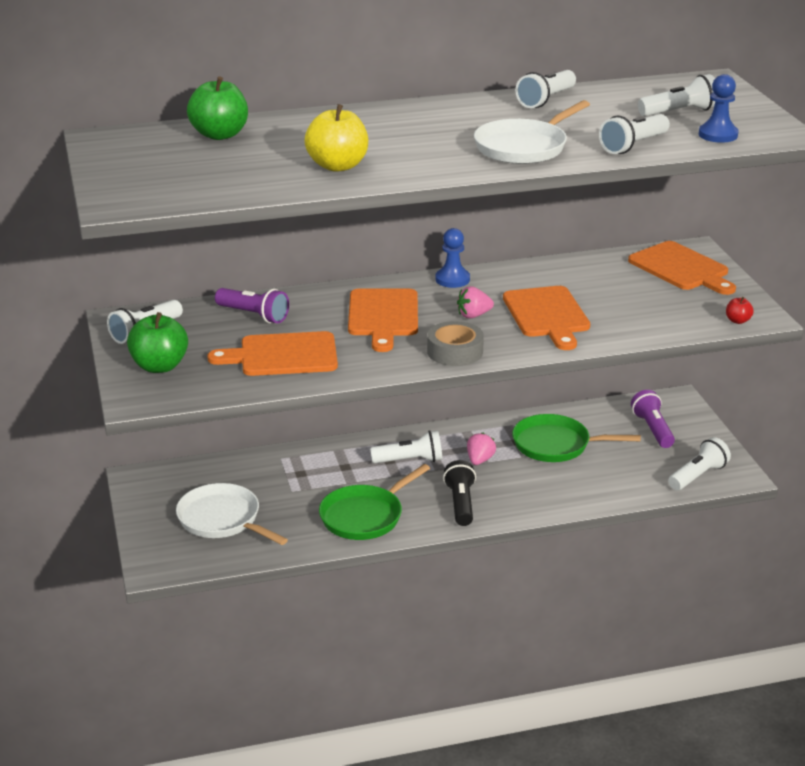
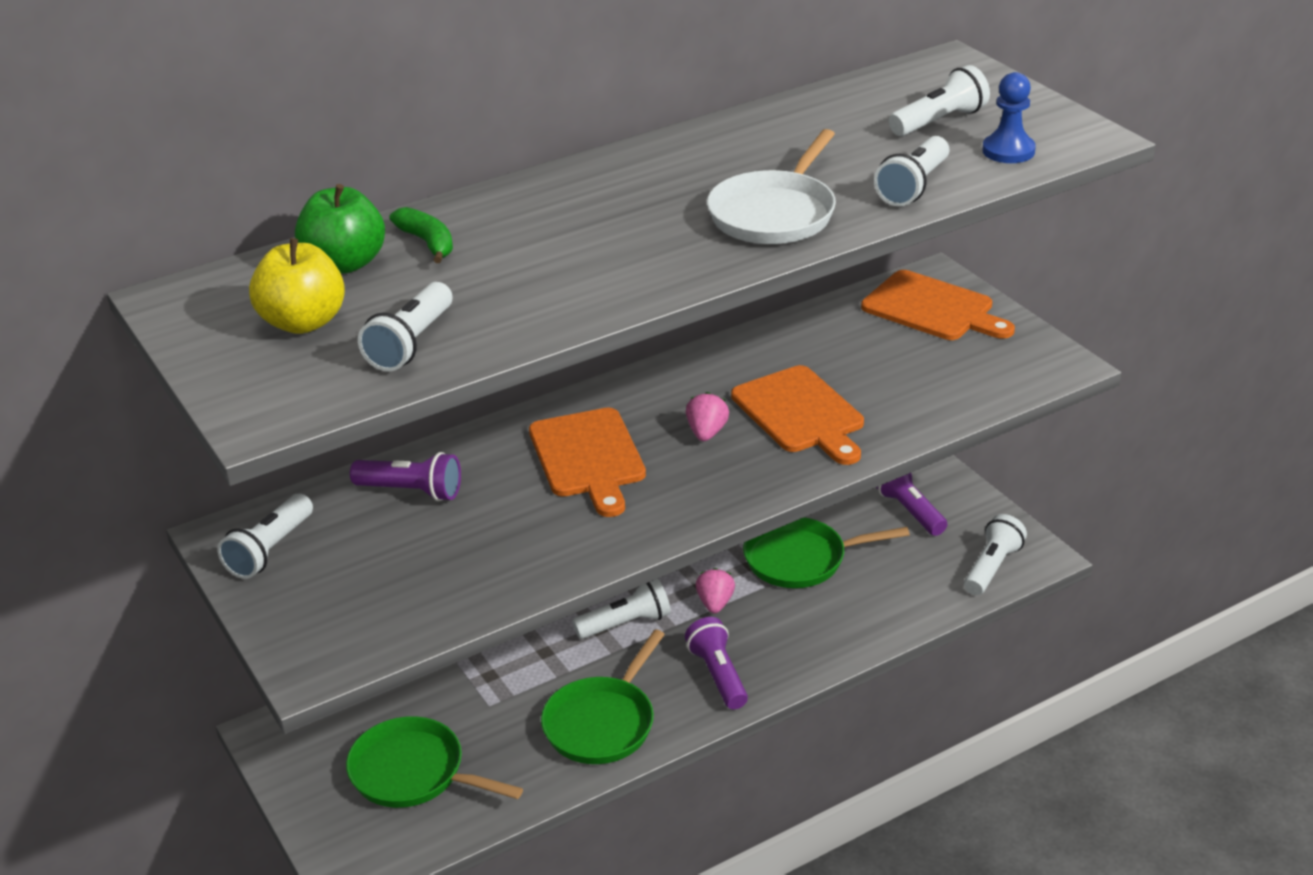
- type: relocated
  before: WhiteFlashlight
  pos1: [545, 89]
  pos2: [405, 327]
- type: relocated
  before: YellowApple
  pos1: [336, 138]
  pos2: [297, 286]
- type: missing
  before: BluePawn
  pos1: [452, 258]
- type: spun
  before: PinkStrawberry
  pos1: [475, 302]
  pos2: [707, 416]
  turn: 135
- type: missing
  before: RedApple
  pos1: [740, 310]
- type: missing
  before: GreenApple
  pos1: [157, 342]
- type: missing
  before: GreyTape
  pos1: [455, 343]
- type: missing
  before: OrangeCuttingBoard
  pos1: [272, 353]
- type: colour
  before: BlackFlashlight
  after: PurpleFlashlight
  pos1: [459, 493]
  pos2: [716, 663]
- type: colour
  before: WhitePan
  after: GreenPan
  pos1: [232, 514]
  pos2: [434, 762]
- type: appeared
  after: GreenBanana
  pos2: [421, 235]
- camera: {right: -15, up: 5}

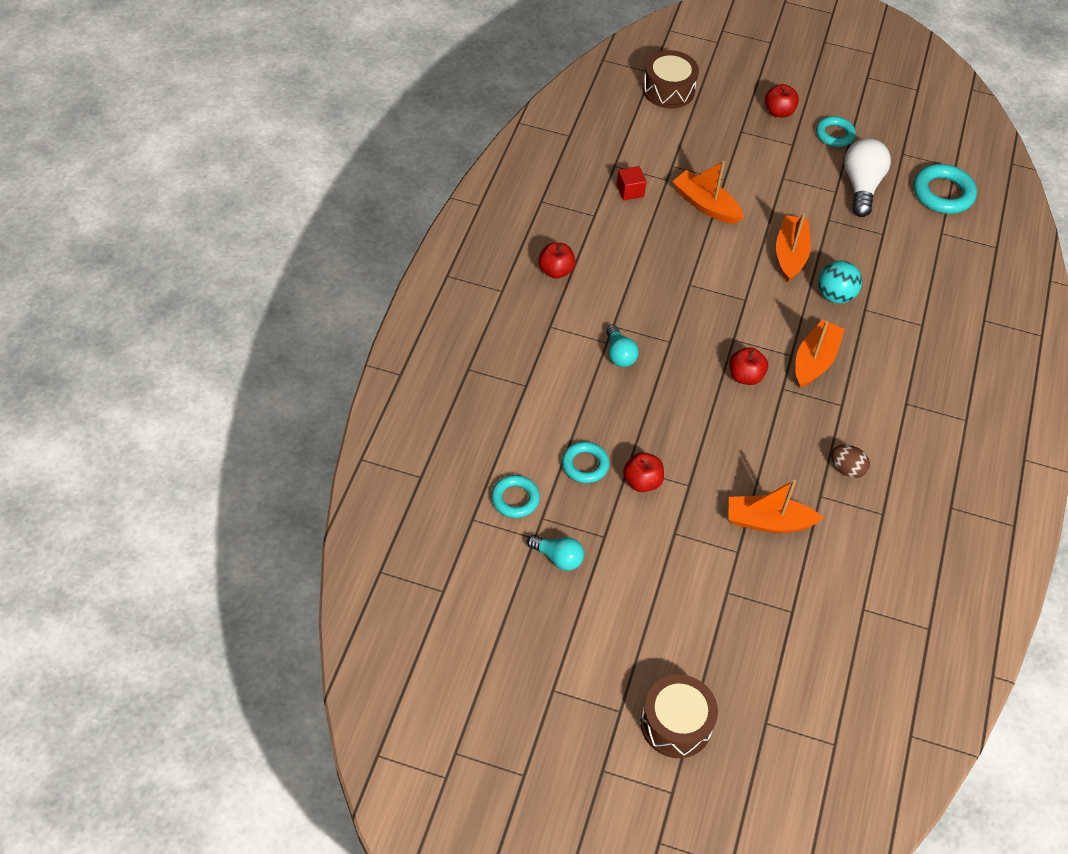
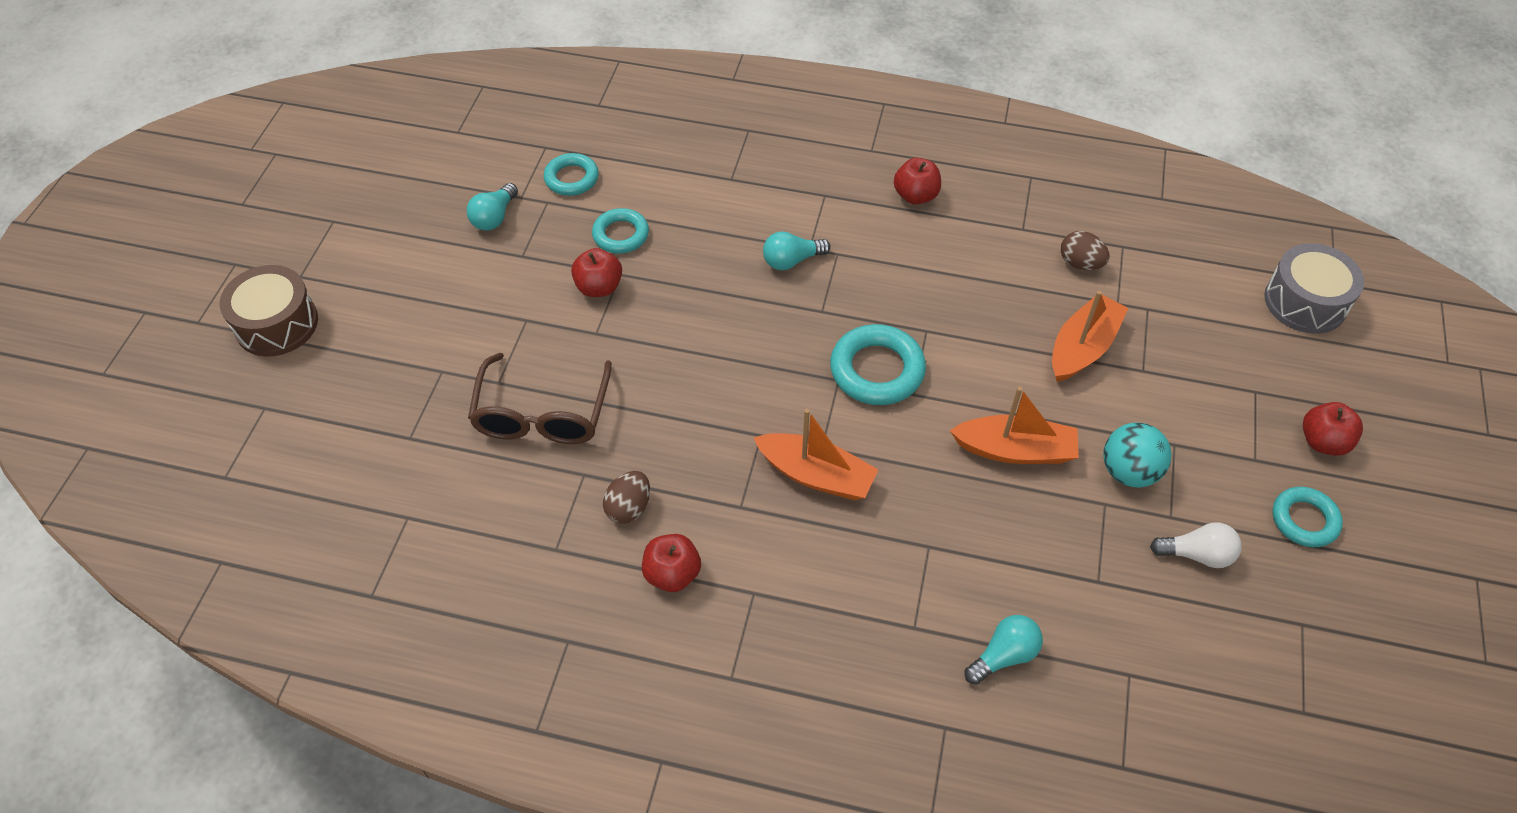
- type: colour
  before: BrownDrum
  after: GreyDrum
  pos1: [671, 79]
  pos2: [1314, 288]
- type: size
  before: WhiteLightBulb
  pos1: [867, 177]
  pos2: [1195, 545]
  scale: 0.6
- type: relocated
  before: TurquoiseRing
  pos1: [945, 189]
  pos2: [878, 364]
- type: exchanged
  before: RedCube
  after: BrownEgg
  pos1: [631, 183]
  pos2: [1085, 250]
- type: relocated
  before: TurquoiseBall
  pos1: [840, 282]
  pos2: [1137, 455]
- type: relocated
  before: RedApple
  pos1: [748, 366]
  pos2: [671, 563]
- type: exchanged
  before: OrangeBoat
  after: BrownGlasses
  pos1: [776, 506]
  pos2: [540, 398]
- type: appeared
  after: TurquoiseLightBulb
  pos2: [1004, 650]
- camera: {right: 90, up: 0}

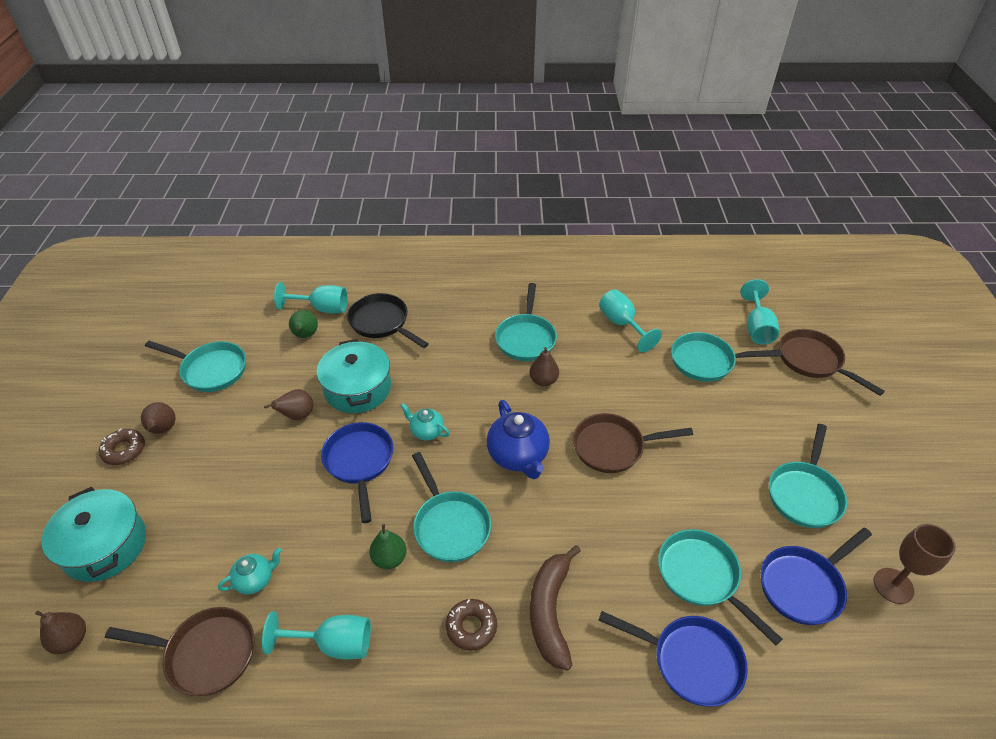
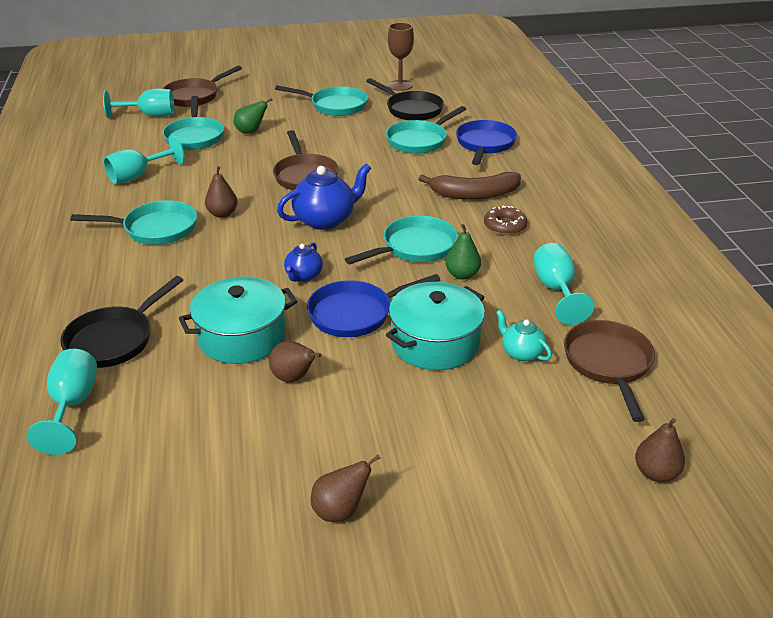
- type: relocated
  before: GreenPear
  pos1: [303, 324]
  pos2: [253, 116]
- type: missing
  before: TurquoisePan
  pos1: [195, 366]
- type: colour
  before: TurquoiseTeapot
  after: BlueTeapot
  pos1: [425, 422]
  pos2: [303, 262]
- type: missing
  before: BrownDonut
  pos1: [122, 447]
- type: relocated
  before: TurquoisePot
  pos1: [94, 534]
  pos2: [435, 326]
- type: colour
  before: BluePan
  after: BlackPan
  pos1: [816, 576]
  pos2: [405, 99]
- camera: {right: -100, up: -10}

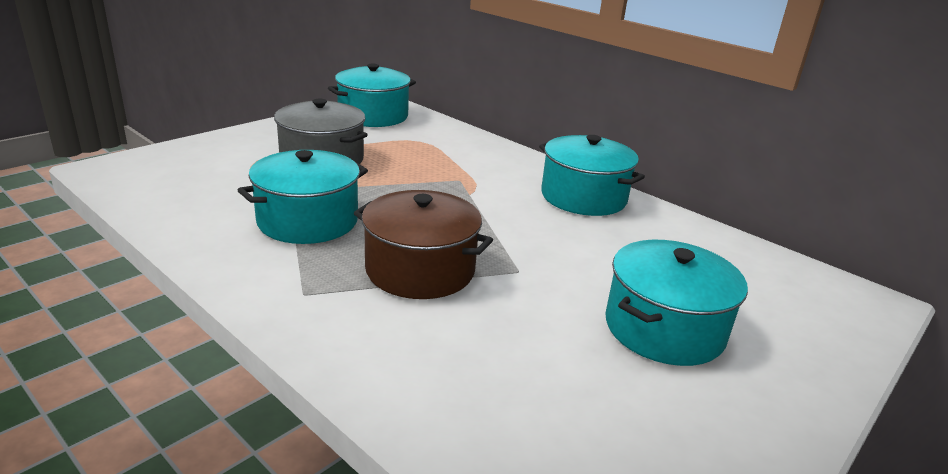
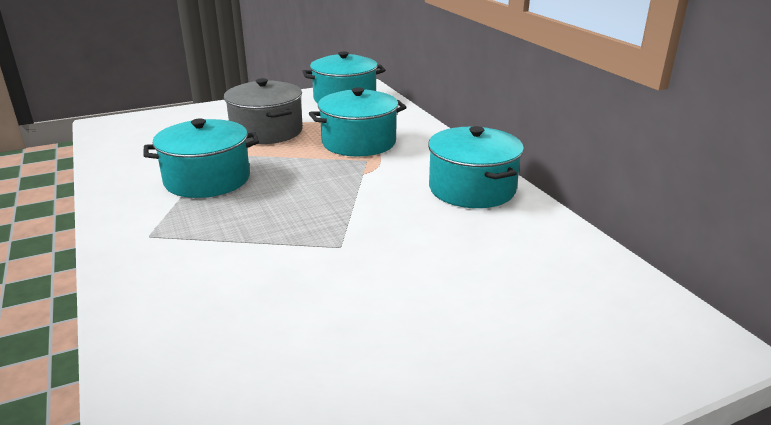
- type: missing
  before: BrownPot
  pos1: [423, 244]
- type: relocated
  before: TurquoisePot
  pos1: [676, 303]
  pos2: [358, 121]
- camera: {right: 25, up: 0}

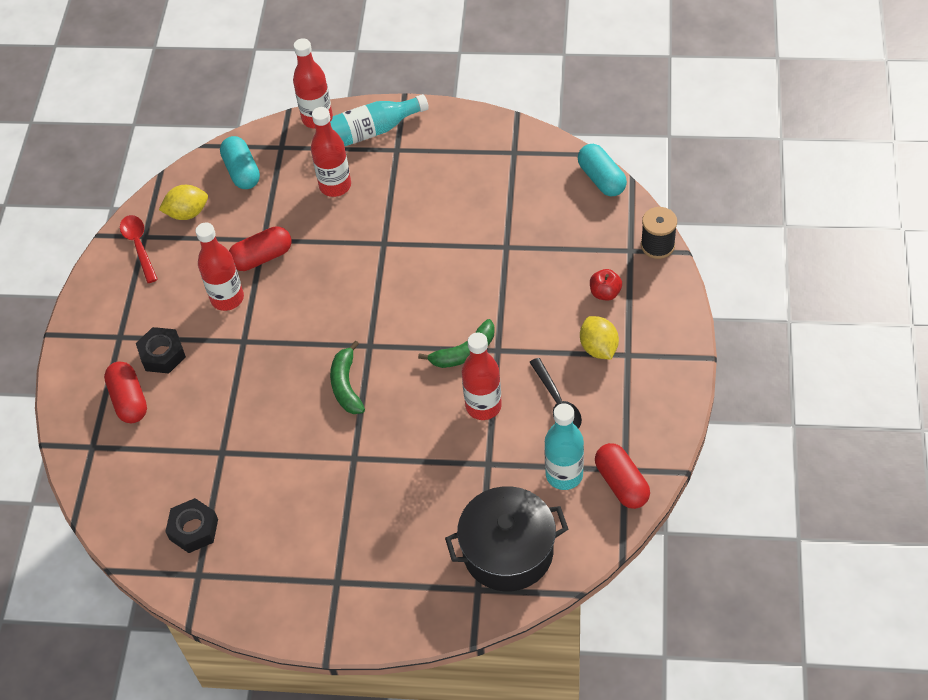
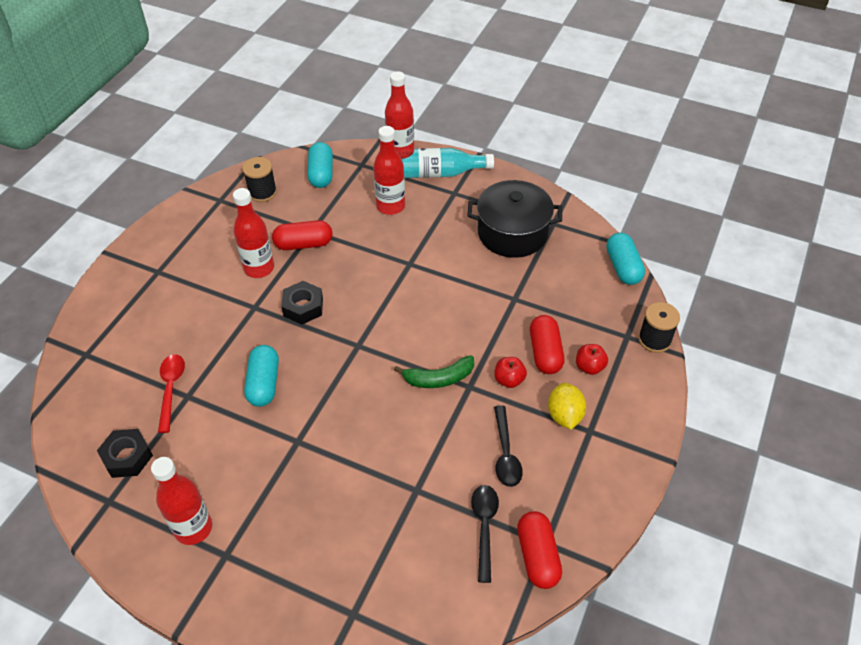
- type: exchanged
  before: YellowLemon
  after: BlackSpool
  pos1: [183, 202]
  pos2: [259, 179]
- type: relocated
  before: RedSpoon
  pos1: [139, 249]
  pos2: [171, 393]
- type: relocated
  before: BlackNut
  pos1: [161, 350]
  pos2: [302, 303]
- type: relocated
  before: RedBottle
  pos1: [482, 376]
  pos2: [181, 501]
- type: missing
  before: GreenBanana
  pos1: [347, 377]
- type: relocated
  before: RedCapsule
  pos1: [125, 392]
  pos2: [547, 344]
- type: exchanged
  before: TurquoiseBottle
  after: BlackSpoon
  pos1: [564, 446]
  pos2: [485, 534]
- type: relocated
  before: BlackPot
  pos1: [506, 538]
  pos2: [514, 219]
- type: appeared
  after: TurquoiseCapsule
  pos2: [261, 376]
- type: appeared
  after: RedApple
  pos2: [510, 372]
- camera: {right: 15, up: -5}

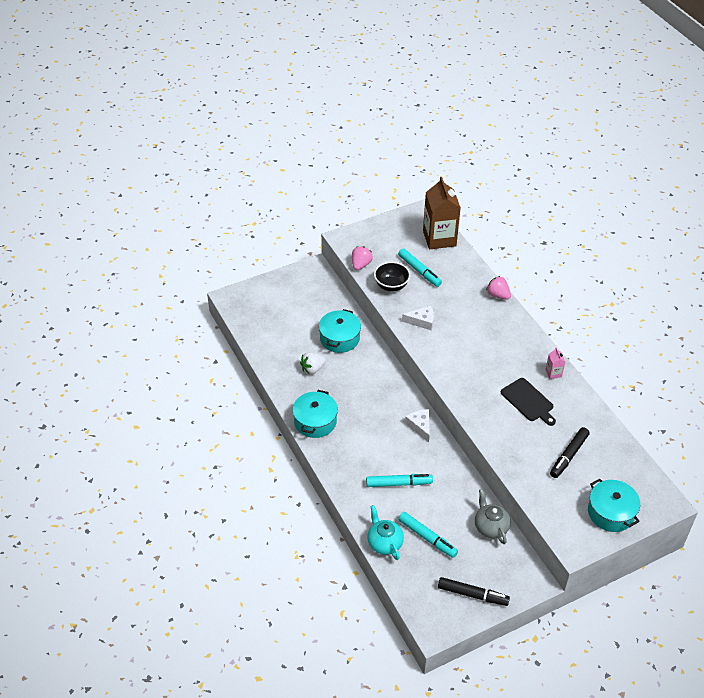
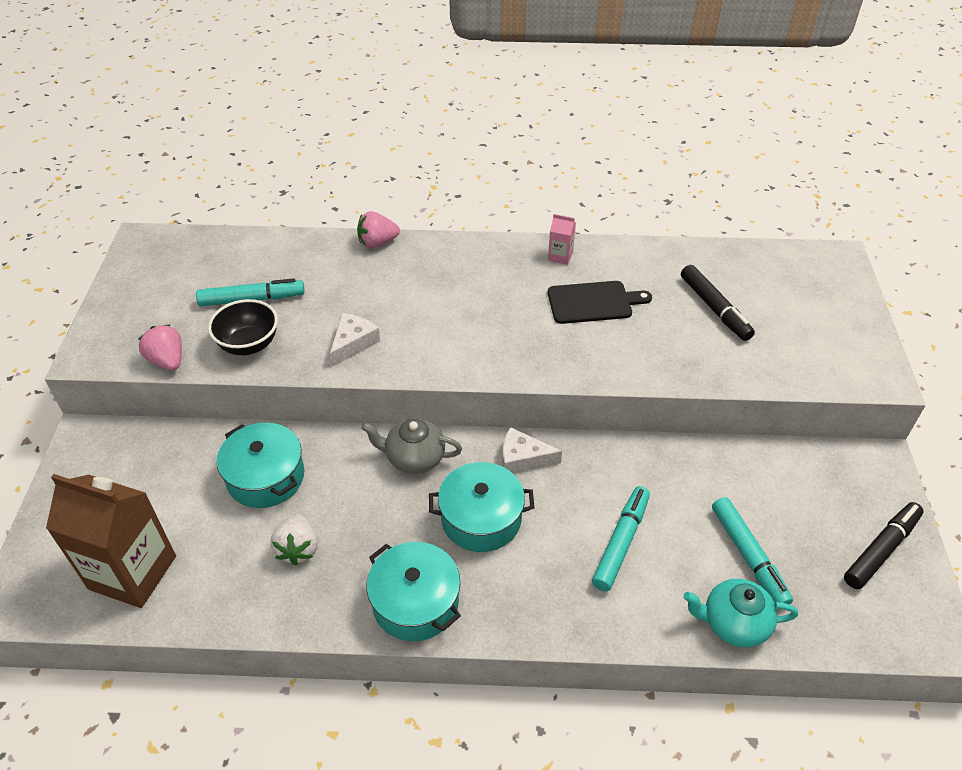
- type: relocated
  before: BrownCarton
  pos1: [442, 213]
  pos2: [111, 541]
- type: relocated
  before: TurquoisePot
  pos1: [614, 505]
  pos2: [482, 507]
- type: relocated
  before: GreyTeapot
  pos1: [493, 516]
  pos2: [411, 446]
- type: spun
  before: TurquoiseMarker
  pos1: [428, 535]
  pos2: [752, 550]
  turn: 90
- camera: {right: -60, up: 0}

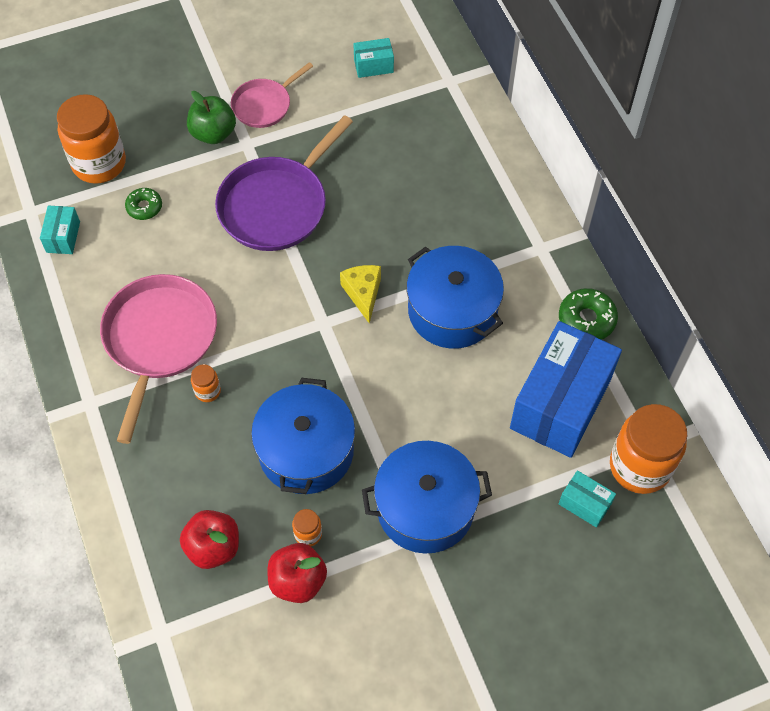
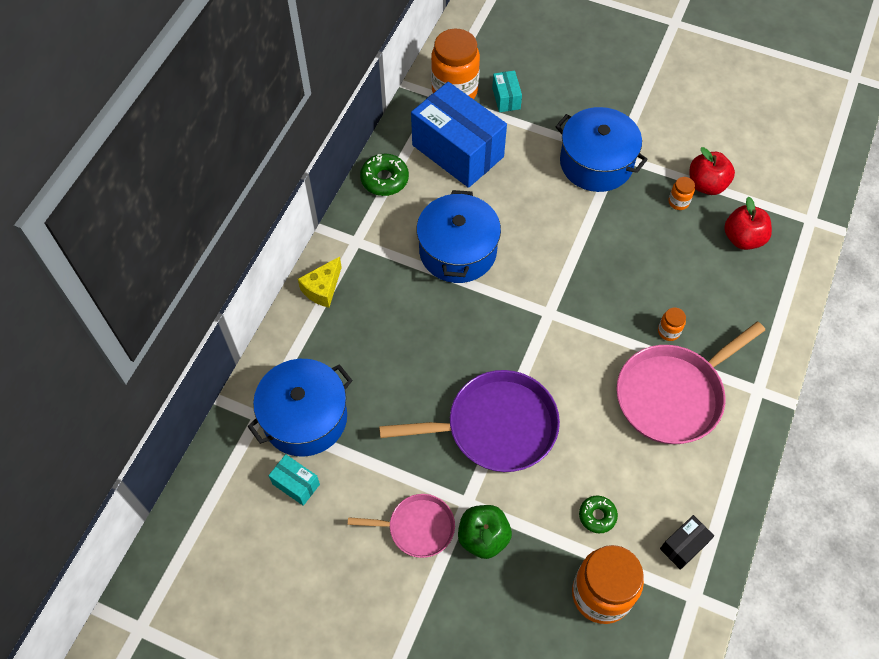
- type: colour
  before: TurquoiseBox
  after: BlackBox
  pos1: [60, 230]
  pos2: [687, 542]
- type: relocated
  before: YellowCheese
  pos1: [360, 294]
  pos2: [320, 282]
- type: spun
  before: BlueBox
  pos1: [566, 389]
  pos2: [459, 135]
  turn: 60
- type: relocated
  before: BluePot
  pos1: [303, 436]
  pos2: [300, 408]
- camera: {right: -135, up: 0}

